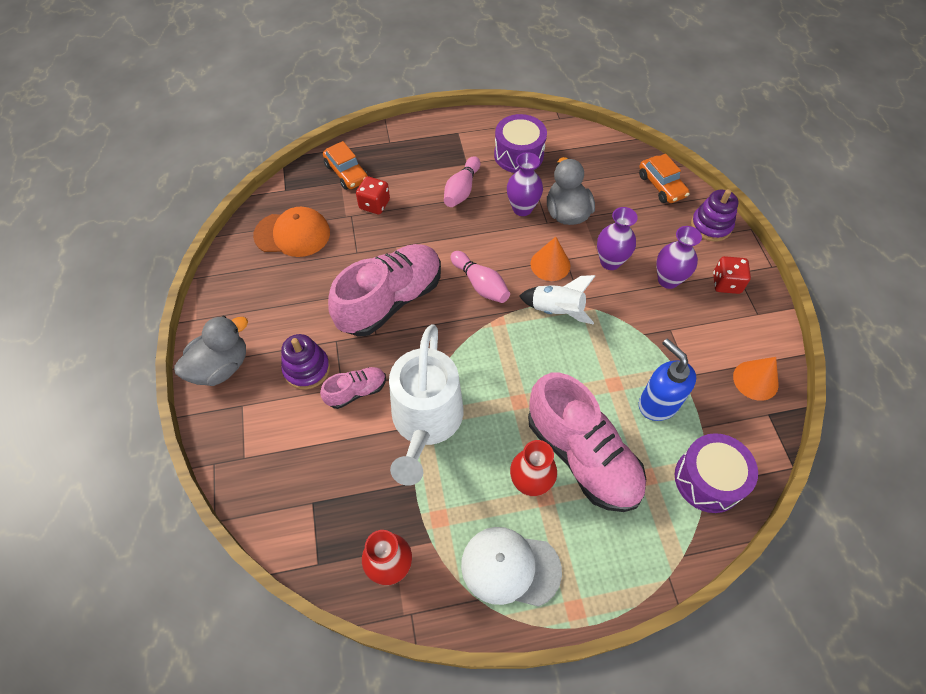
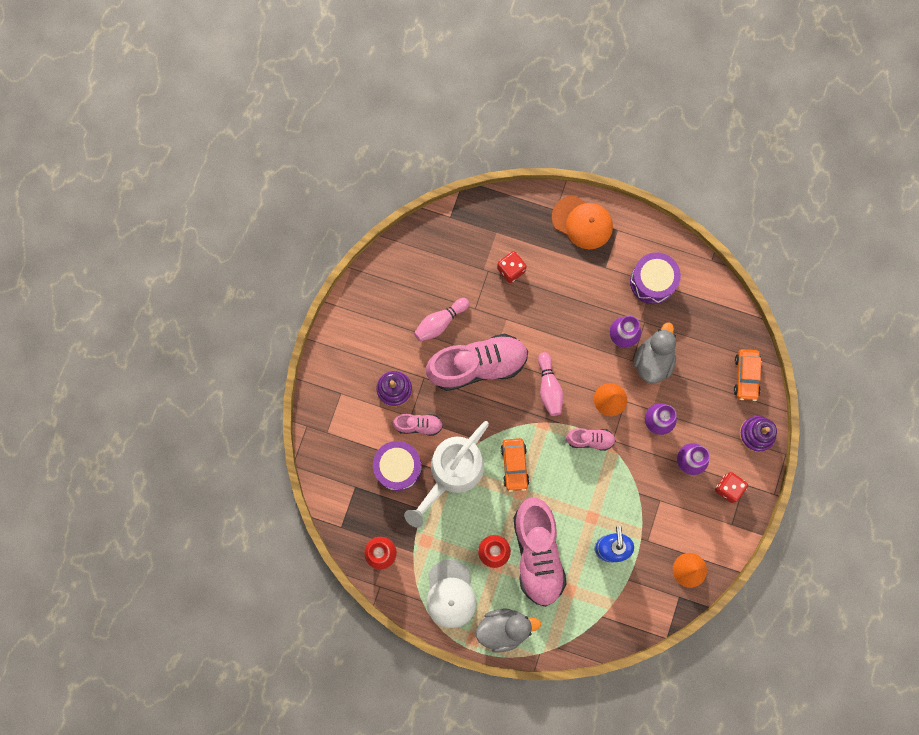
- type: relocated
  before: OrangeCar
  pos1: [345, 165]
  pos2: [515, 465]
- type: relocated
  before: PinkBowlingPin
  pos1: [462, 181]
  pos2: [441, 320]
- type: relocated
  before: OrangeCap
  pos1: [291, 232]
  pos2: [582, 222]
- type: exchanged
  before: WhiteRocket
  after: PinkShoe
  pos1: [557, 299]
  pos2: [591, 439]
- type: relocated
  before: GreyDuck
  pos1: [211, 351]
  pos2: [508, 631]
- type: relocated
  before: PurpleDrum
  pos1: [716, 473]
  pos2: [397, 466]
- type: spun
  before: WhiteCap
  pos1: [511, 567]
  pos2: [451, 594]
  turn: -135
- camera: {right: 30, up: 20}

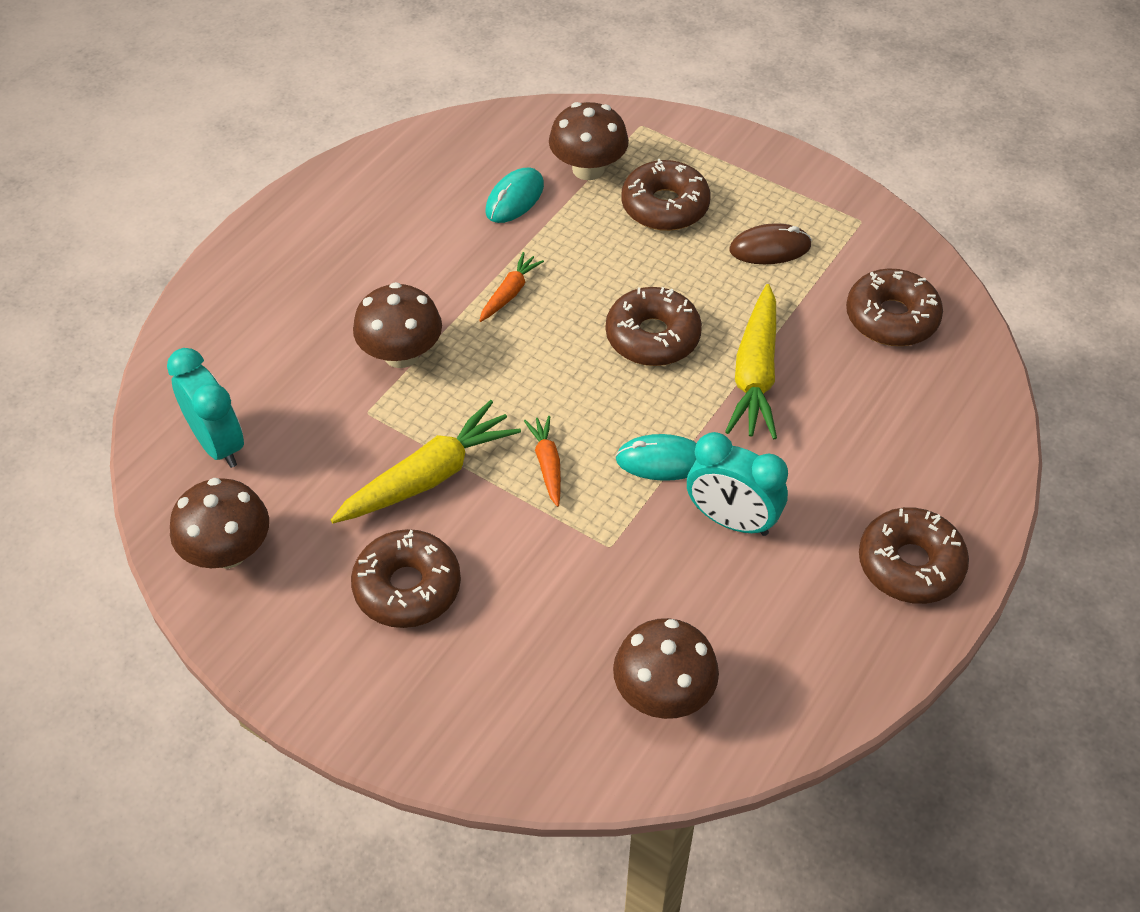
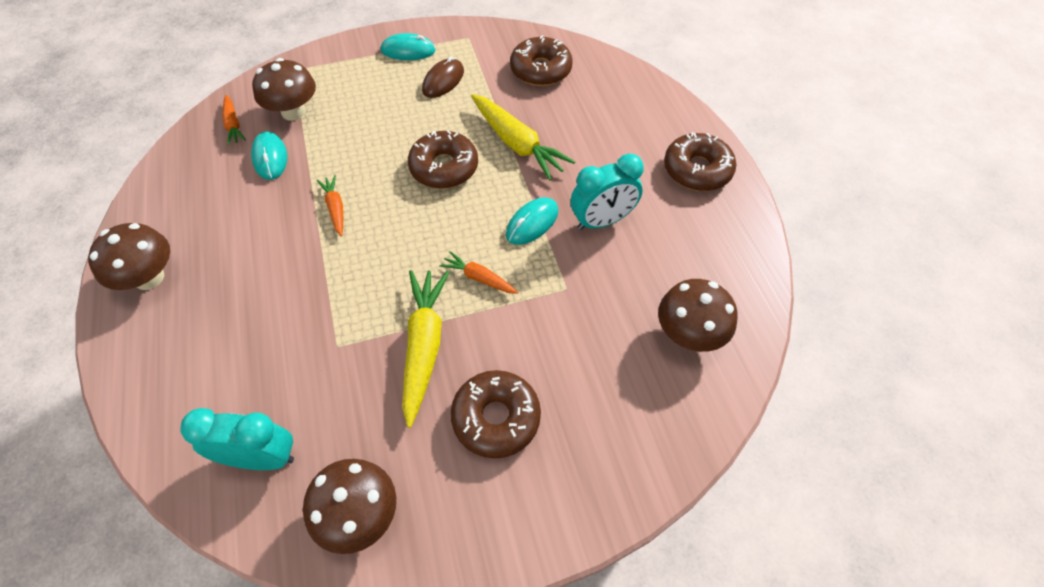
- type: missing
  before: BrownDonut
  pos1: [666, 195]
- type: relocated
  before: BrownMushroom
  pos1: [397, 325]
  pos2: [129, 256]
- type: appeared
  after: TurquoiseMouse
  pos2: [408, 46]
- type: appeared
  after: OrangeCarrot
  pos2: [234, 120]
- camera: {right: -50, up: 5}

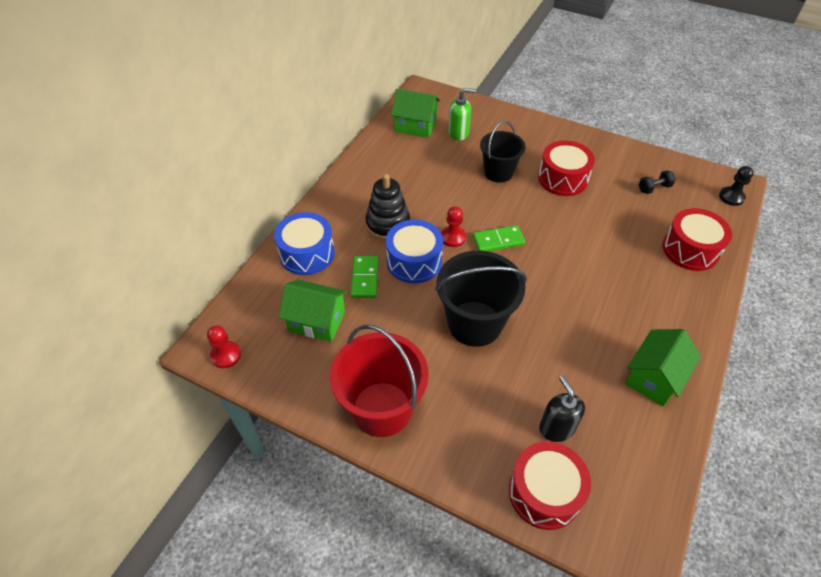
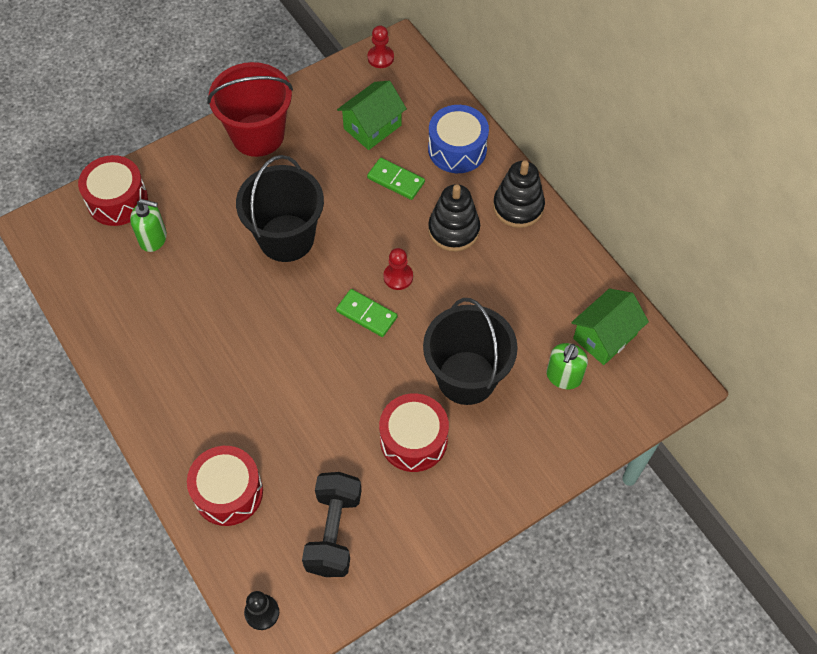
- type: size
  before: BlackBucket
  pos1: [503, 152]
  pos2: [470, 351]
  scale: 1.53
- type: size
  before: BlackDumbbell
  pos1: [657, 182]
  pos2: [332, 524]
  scale: 2.07
- type: missing
  before: BlueDrum
  pos1: [414, 251]
- type: spun
  before: GreenDomino
  pos1: [499, 238]
  pos2: [366, 313]
  turn: -75
- type: missing
  before: GreenHouse
  pos1: [663, 368]
- type: colour
  before: BlackSoapDispenser
  after: GreenSoapDispenser
  pos1: [562, 409]
  pos2: [148, 225]
- type: appeared
  after: BlackStackingToy
  pos2: [519, 194]
- camera: {right: 120, up: 10}

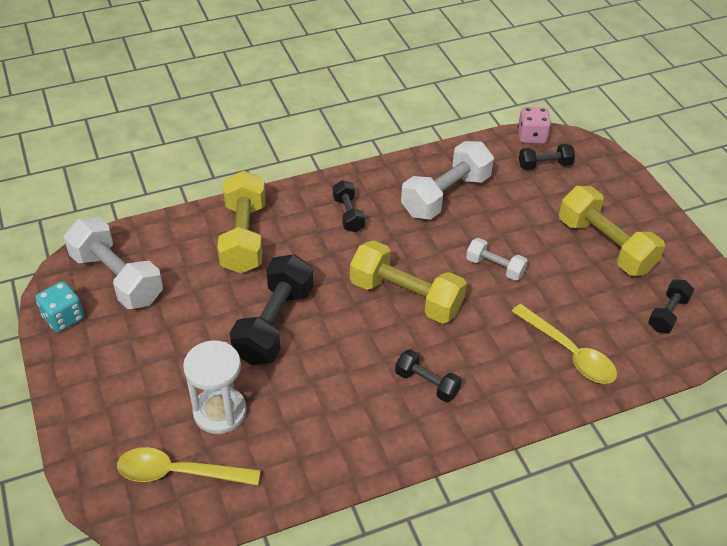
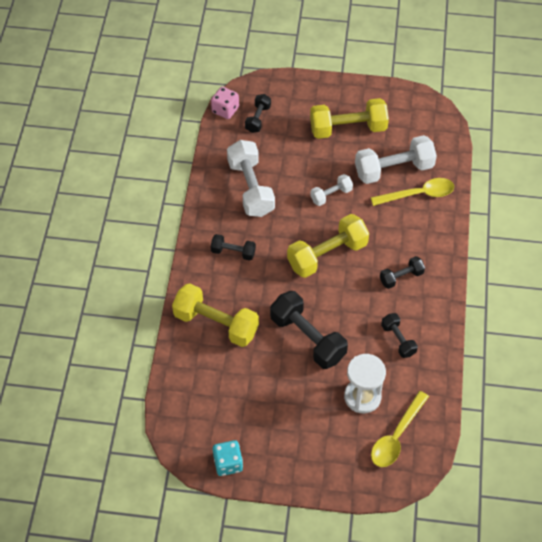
- type: relocated
  before: WhiteDumbbell
  pos1: [113, 263]
  pos2: [396, 159]
- type: relocated
  before: BlackDumbbell
  pos1: [671, 306]
  pos2: [399, 335]
- camera: {right: -60, up: 10}

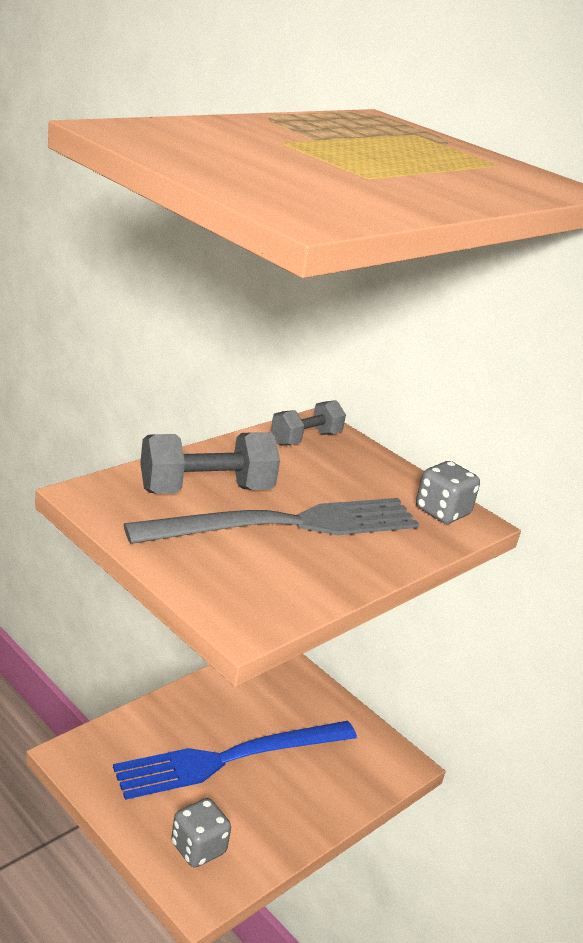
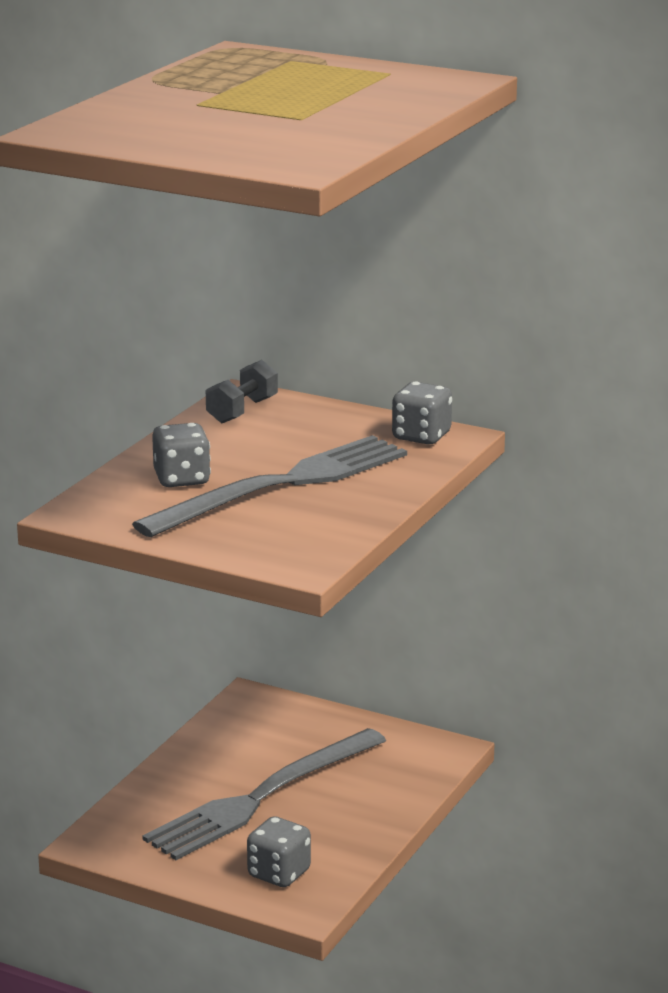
- type: exchanged
  before: GreyDumbbell
  after: GreyDice
  pos1: [210, 463]
  pos2: [181, 455]
- type: colour
  before: BlueFork
  after: GreyFork
  pos1: [235, 760]
  pos2: [264, 794]
- camera: {right: -15, up: -5}

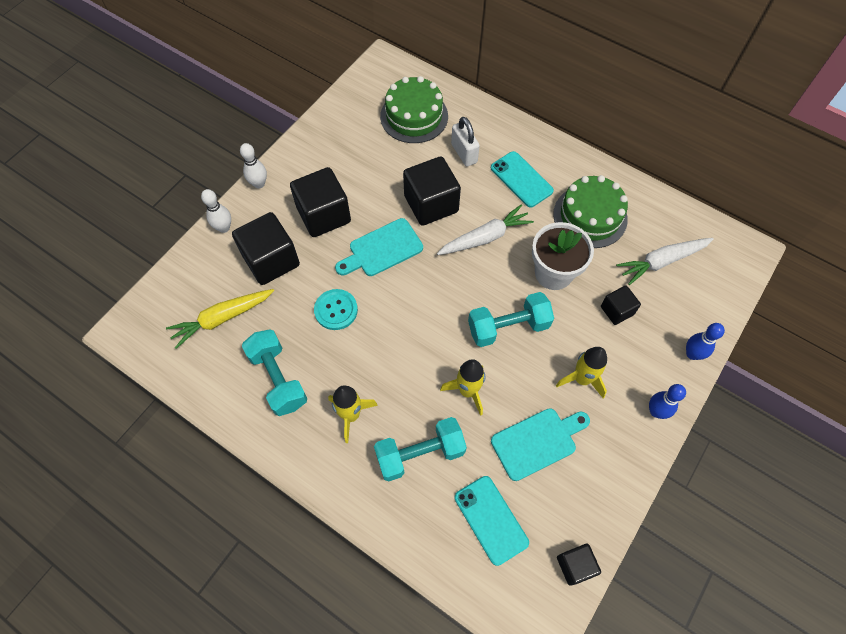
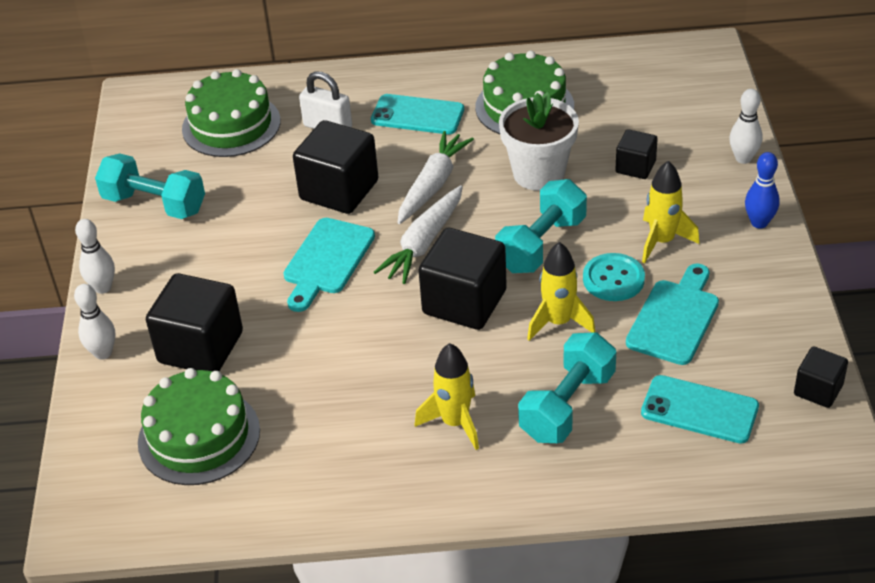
- type: relocated
  before: BlackCube
  pos1: [320, 202]
  pos2: [463, 279]
- type: relocated
  before: WhiteCarrot
  pos1: [665, 261]
  pos2: [418, 234]
- type: exchanged
  before: YellowCarrot
  after: GreenCake
  pos1: [220, 319]
  pos2: [199, 426]
- type: relocated
  before: TurquoiseButton
  pos1: [336, 309]
  pos2: [614, 277]
- type: colour
  before: BlueBowlingPin
  after: WhiteBowlingPin
  pos1: [705, 341]
  pos2: [745, 126]
- type: relocated
  before: TurquoiseDumbbell
  pos1: [275, 372]
  pos2: [150, 186]
- camera: {right: -35, up: -20}

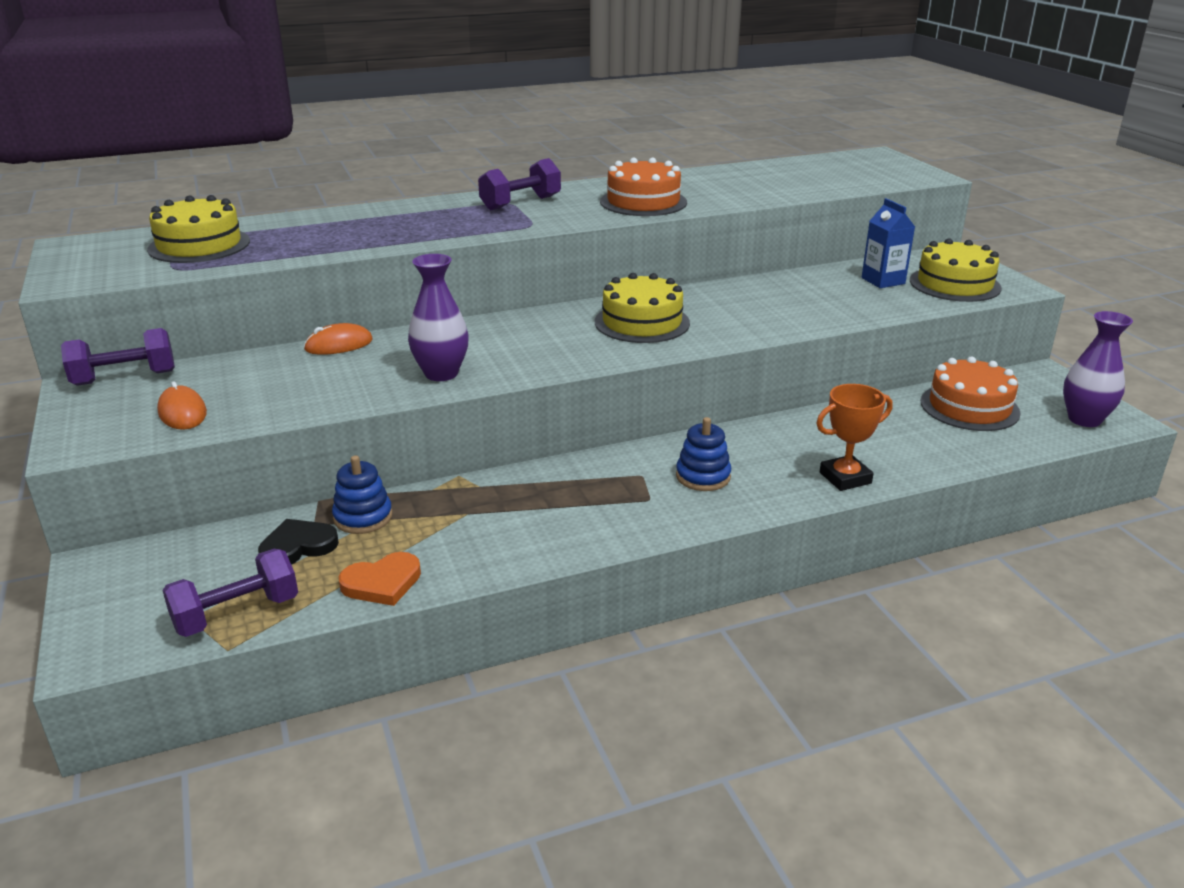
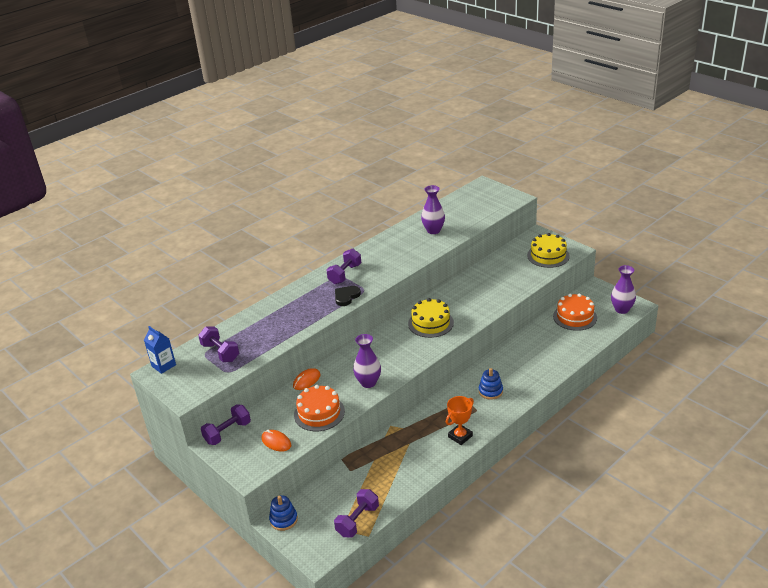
- type: relocated
  before: OrangeCake
  pos1: [643, 187]
  pos2: [319, 408]
- type: exchanged
  before: YellowCake
  after: PurpleDumbbell
  pos1: [198, 229]
  pos2: [218, 344]
- type: relocated
  before: BlueCarton
  pos1: [888, 243]
  pos2: [160, 350]
- type: relocated
  before: OrangeTrophy
  pos1: [854, 437]
  pos2: [460, 420]
- type: relocated
  before: BlueStackingToy
  pos1: [362, 494]
  pos2: [283, 513]
- type: relocated
  before: BlackHeart
  pos1: [298, 542]
  pos2: [348, 296]
- type: missing
  before: OrangeHeart
  pos1: [380, 579]
- type: appeared
  after: PurpleVase
  pos2: [433, 209]
- camera: {right: -20, up: 5}

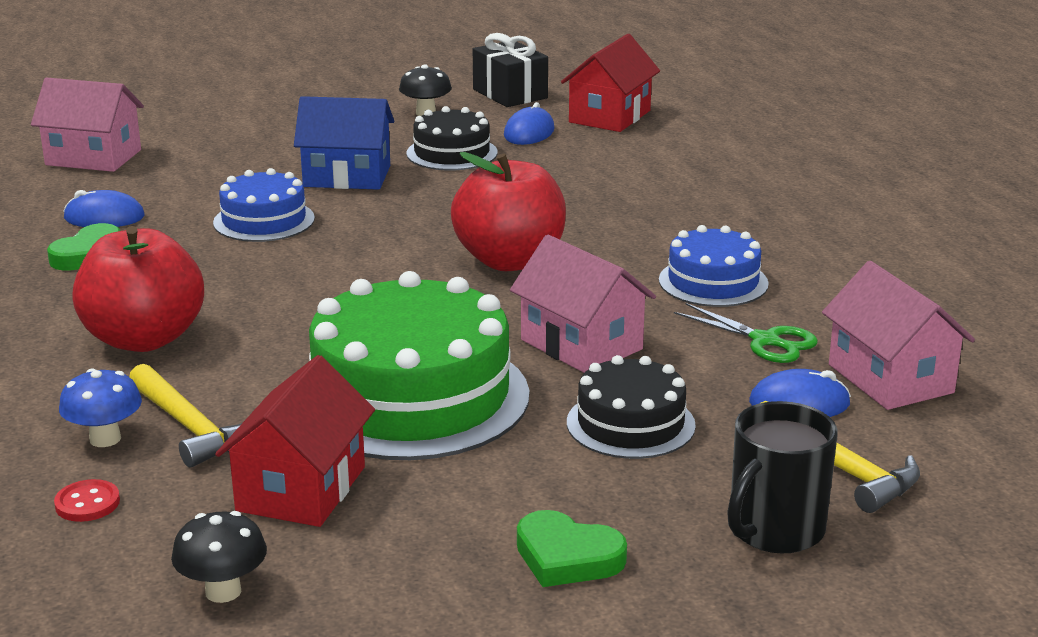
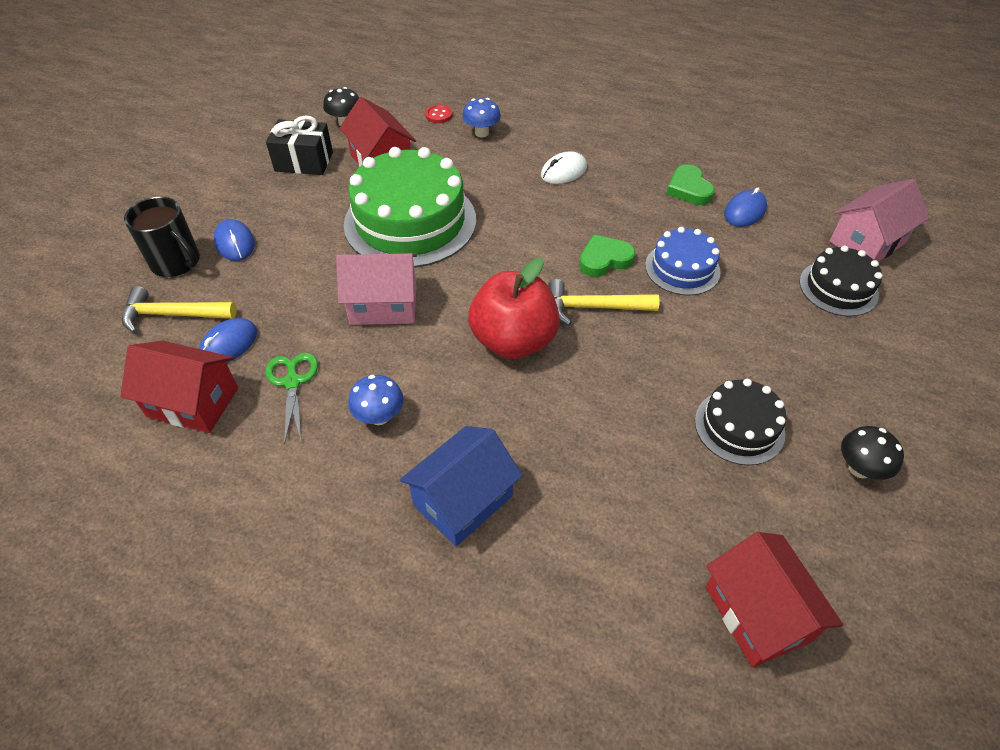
- type: relocated
  before: BlackGift
  pos1: [510, 70]
  pos2: [299, 145]
- type: relocated
  before: BlueHouse
  pos1: [344, 143]
  pos2: [461, 486]
- type: relocated
  before: BlueMouse
  pos1: [529, 123]
  pos2: [234, 240]
- type: exchanged
  before: BlueCake
  after: BlueMushroom
  pos1: [714, 266]
  pos2: [376, 400]
- type: exchanged
  before: RedApple
  after: WhiteMouse
  pos1: [138, 289]
  pos2: [564, 167]
- type: colour
  before: PinkHouse
  after: RedHouse
  pos1: [898, 335]
  pos2: [179, 387]
- type: spun
  before: GreenScissors
  pos1: [746, 333]
  pos2: [291, 398]
  turn: 90
- type: relocated
  before: BlackCake
  pos1: [631, 407]
  pos2: [841, 281]
- type: relocated
  before: YellowHammer
  pos1: [185, 416]
  pos2: [603, 302]
- type: spun
  before: BlackMug
  pos1: [782, 477]
  pos2: [162, 237]
  turn: 135
- type: relocated
  before: GreenHeart
  pos1: [572, 548]
  pos2: [607, 256]
- camera: {right: 130, up: 25}

